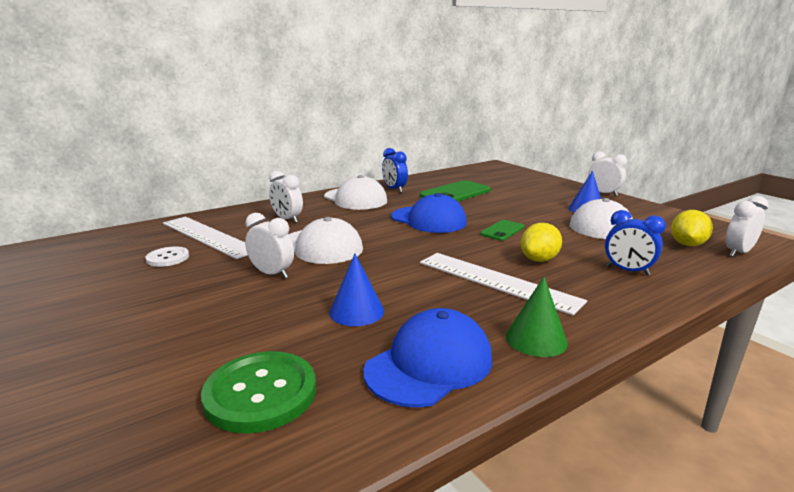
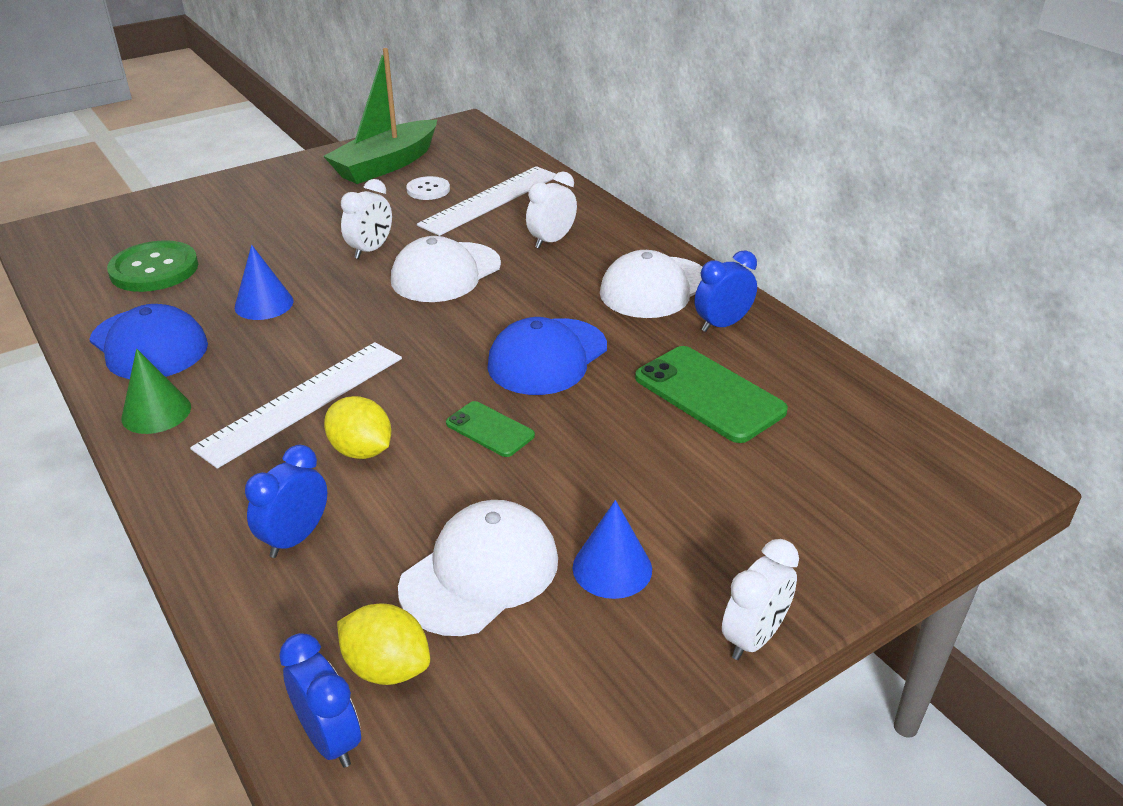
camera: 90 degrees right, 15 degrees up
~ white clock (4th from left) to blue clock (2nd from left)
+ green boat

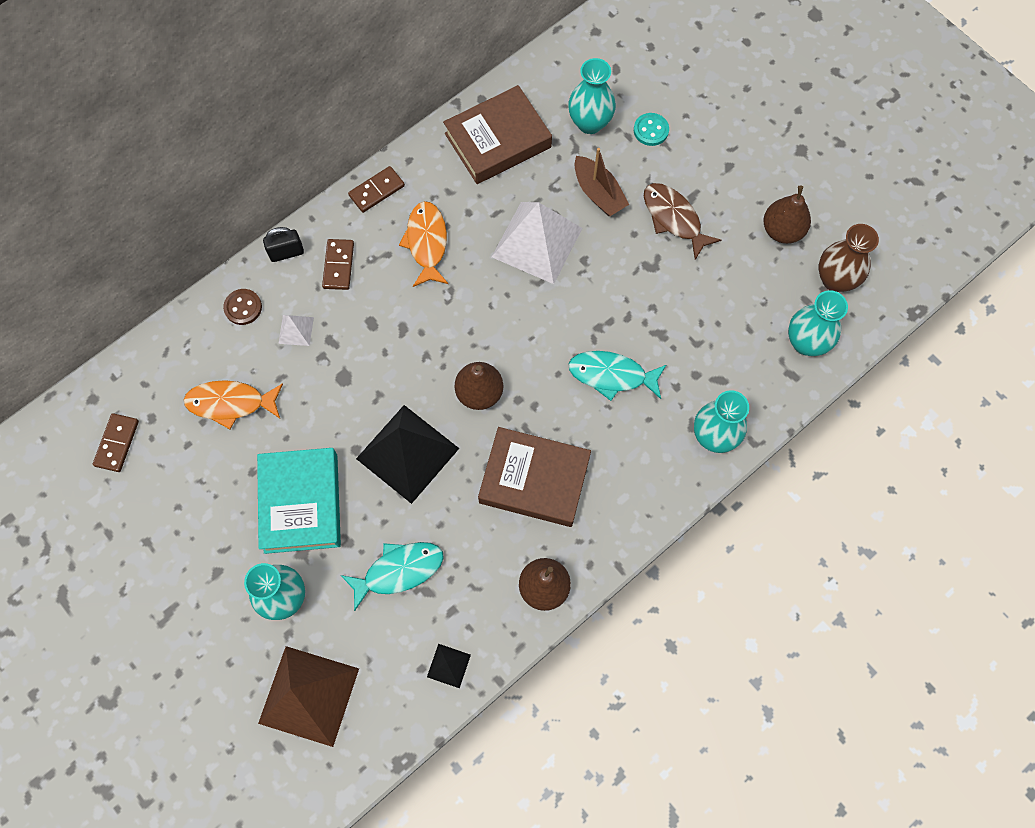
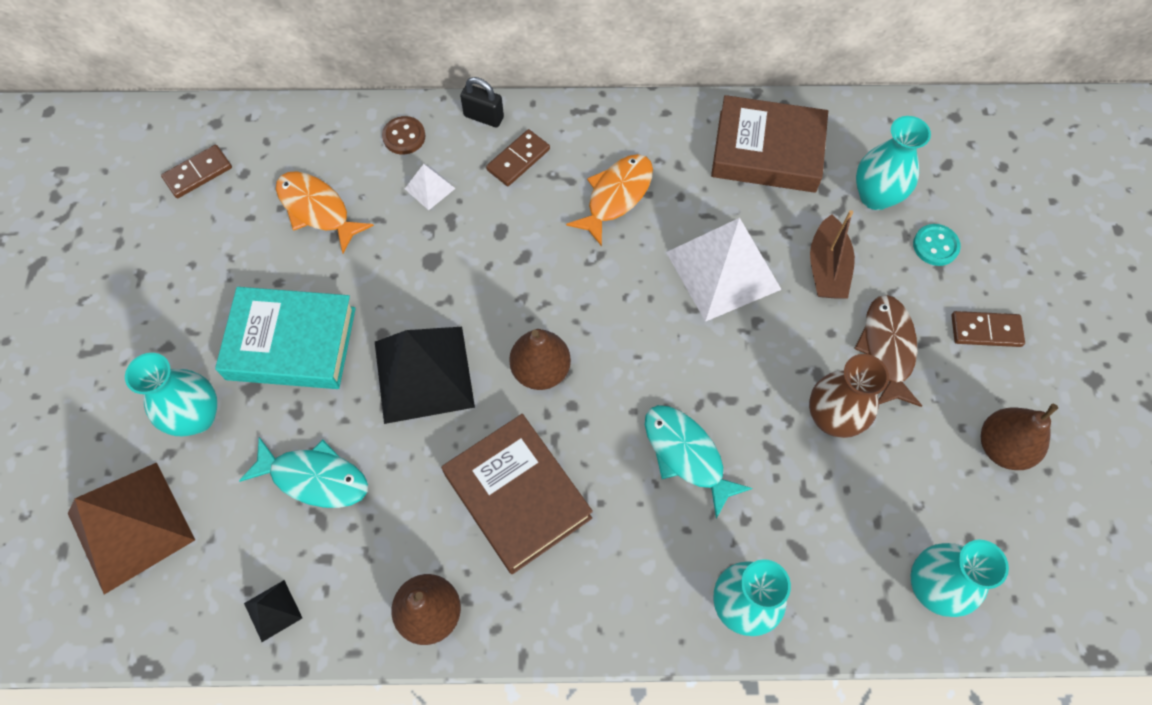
camera: 40 degrees right, 5 degrees down
~ turquoise book 60 degrees clockwise
~ brown domino (3rd from left)
~ brown vase

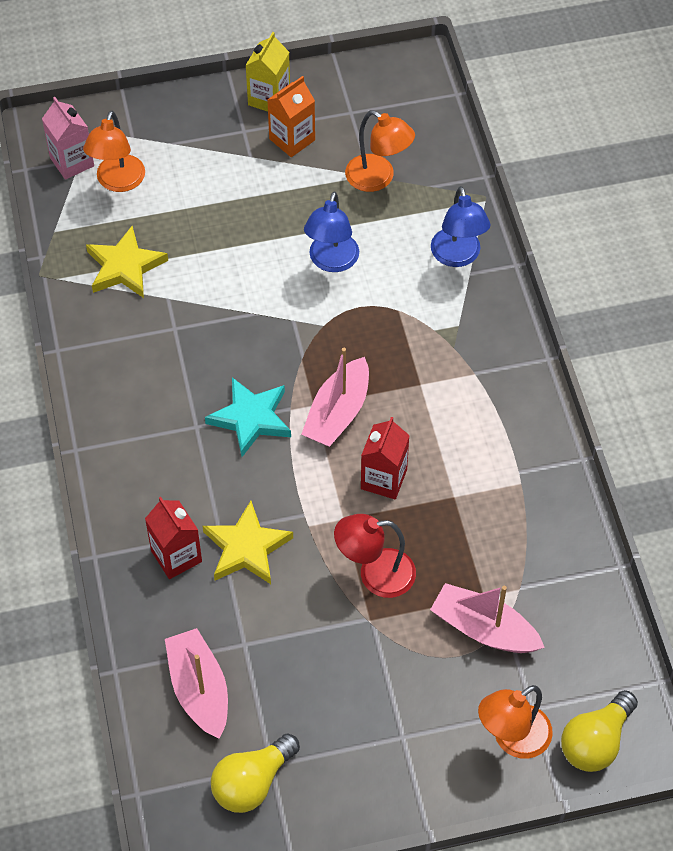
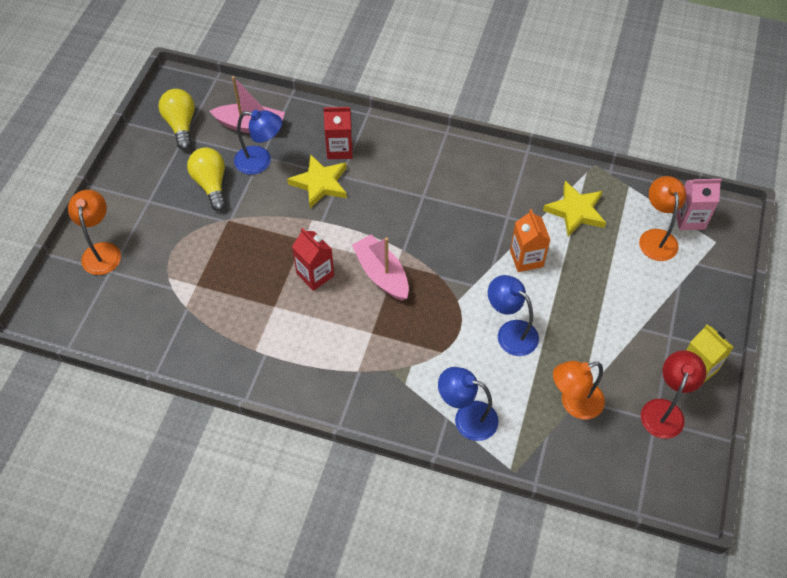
camera: 120 degrees right, 0 degrees up
~ orange lamp (1st from left in the first image) 45 degrees clockwise
- turquoise star
~ orange carton
~ red lamp
- pink boat (3rd from left)
~ yellow light bulb (2nd from left)
+ blue lamp (1st from left)

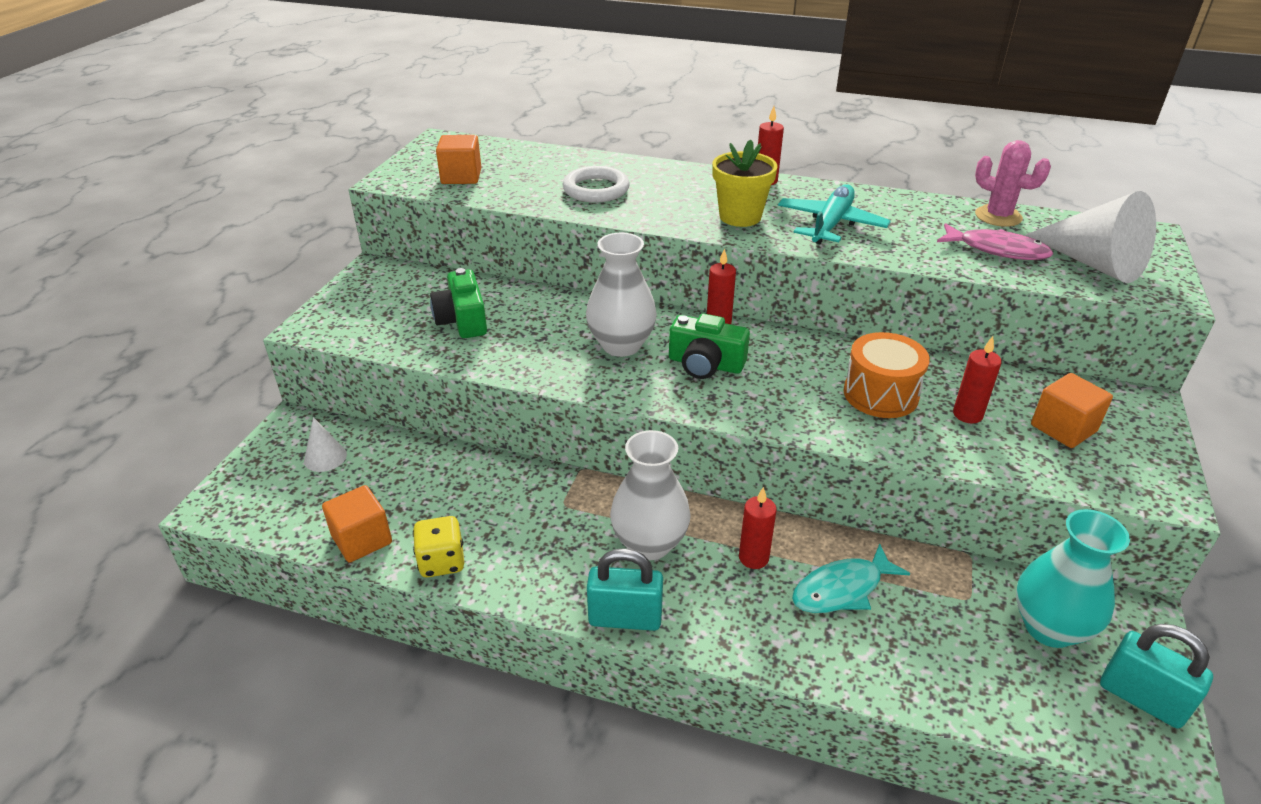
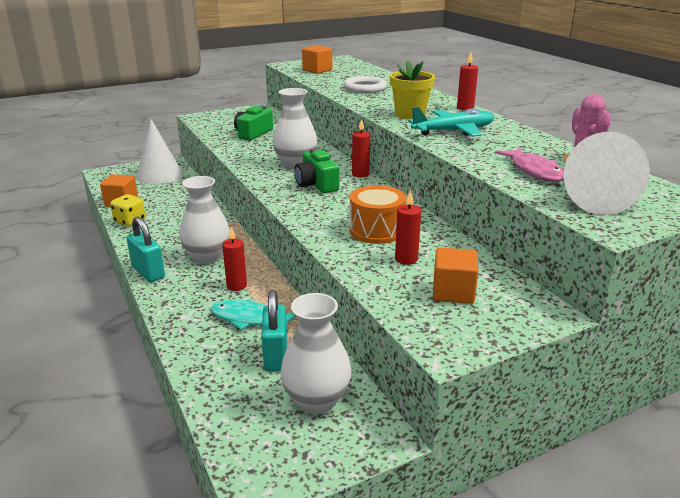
camera: 45 degrees right, 10 degrees down
~ white cone (1st from left) x2.04
~ turquoise vase to white vase (3rd from left)
~ turquoise padlock (2nd from left)

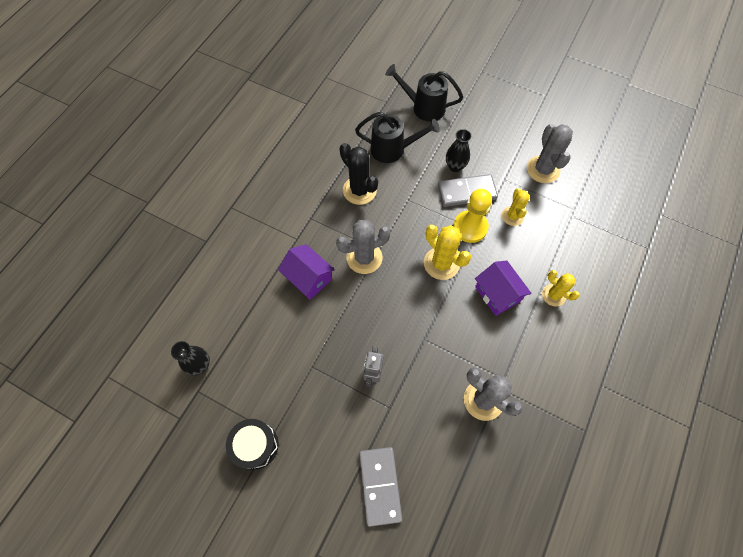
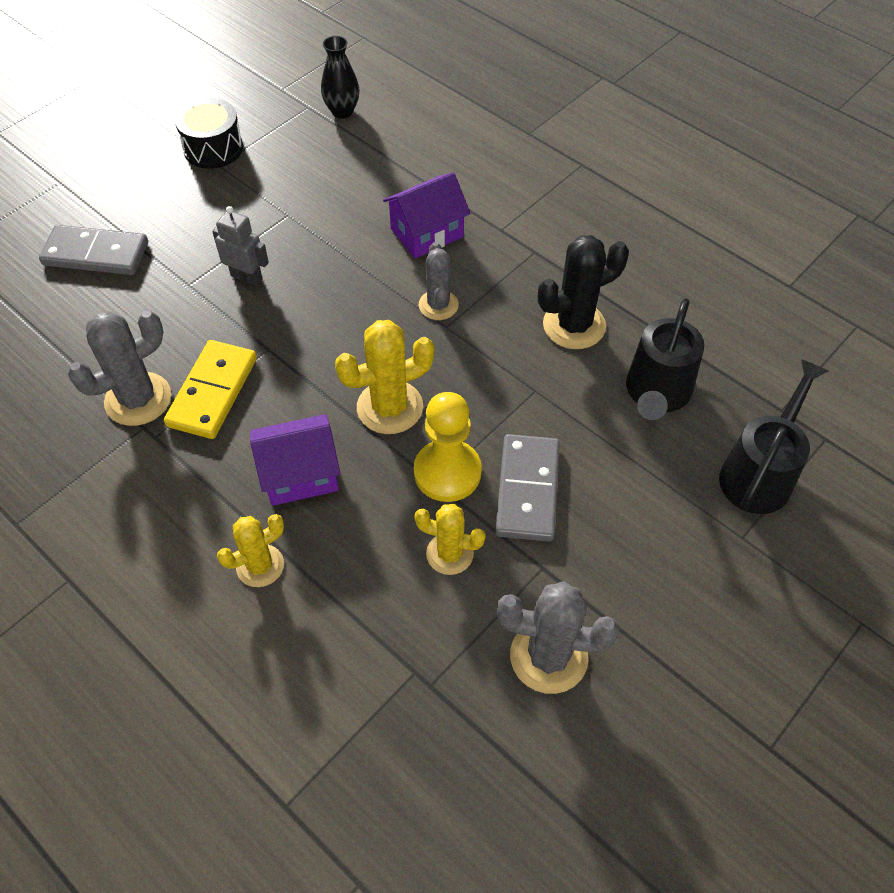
camera: 105 degrees right, 10 degrees down
~ grey cactus (1st from left in the first image) x0.65
- black vase (2nd from left)
+ yellow domino

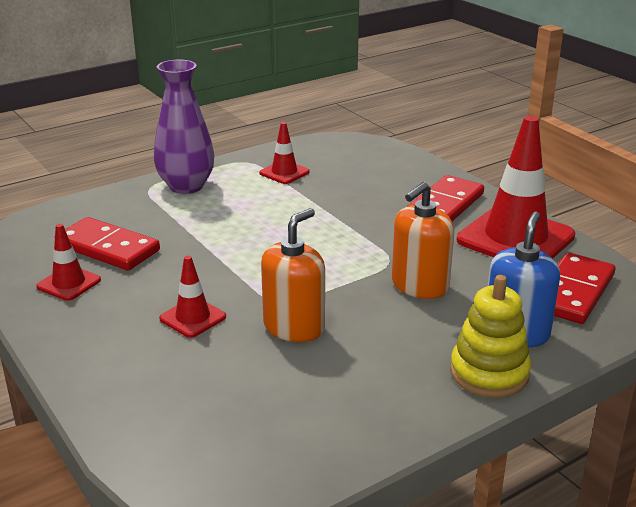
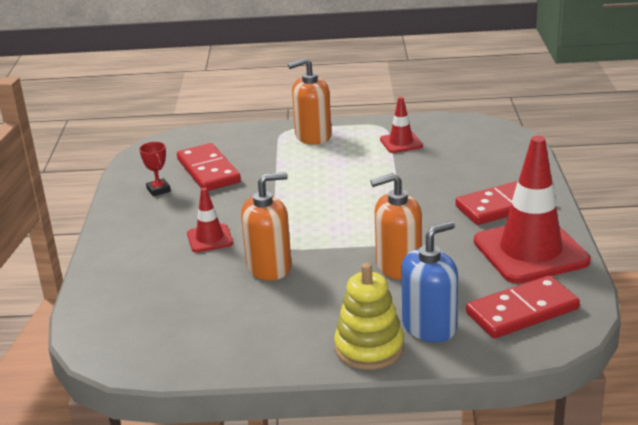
camera: 35 degrees right, 0 degrees up
~ red traffic cone (1st from left) to red trophy
~ purple vase to orange soap dispenser (2nd from left)

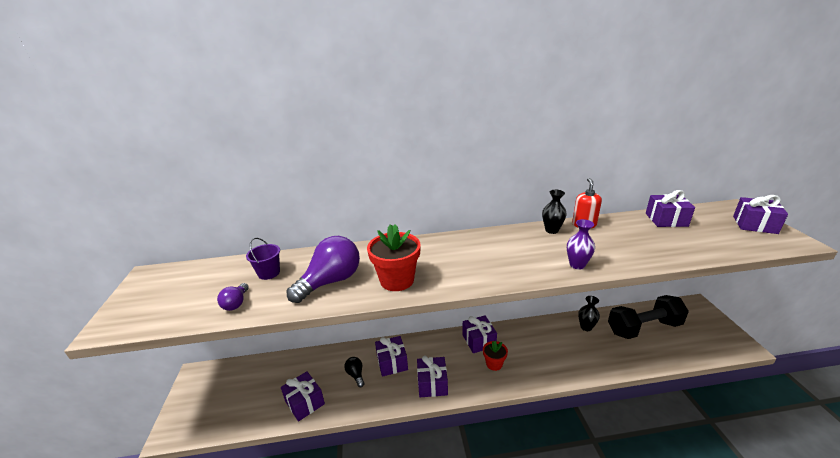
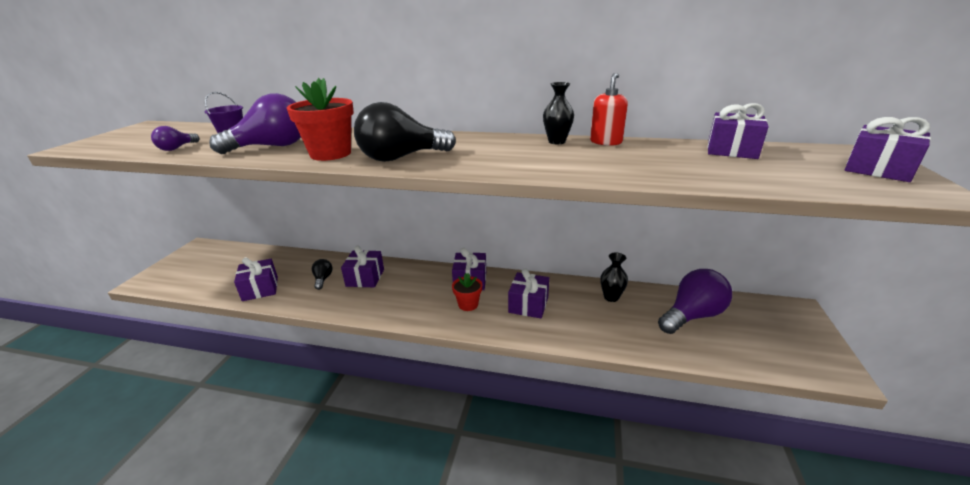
camera: 20 degrees right, 0 degrees up
~ purple gift (3rd from left in the first image) to purple gift (4th from left)
- purple vase
~ black dumbbell to purple light bulb (3rd from left)
+ black light bulb (2nd from left)

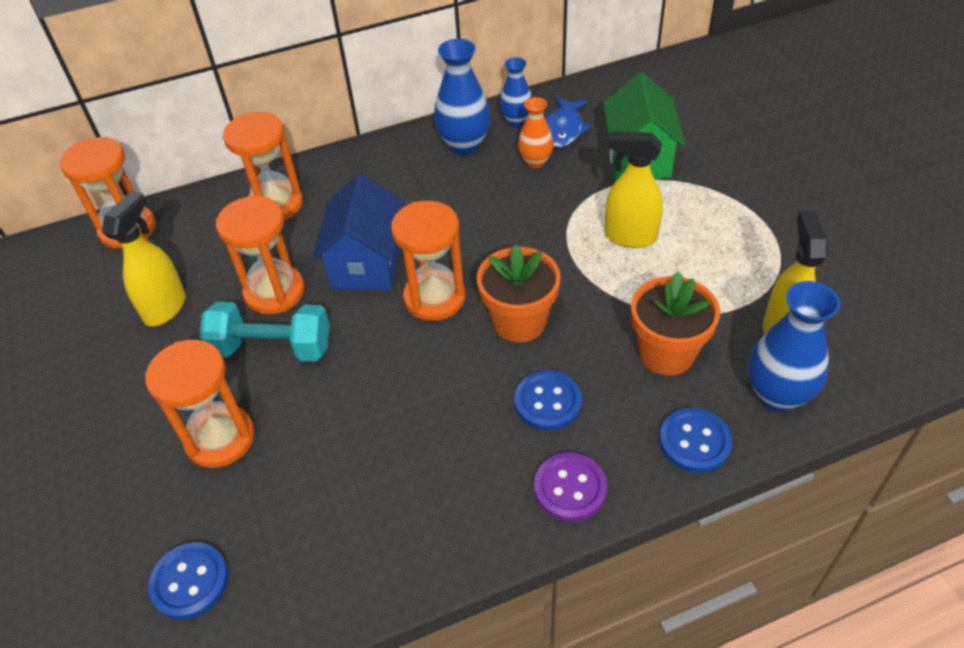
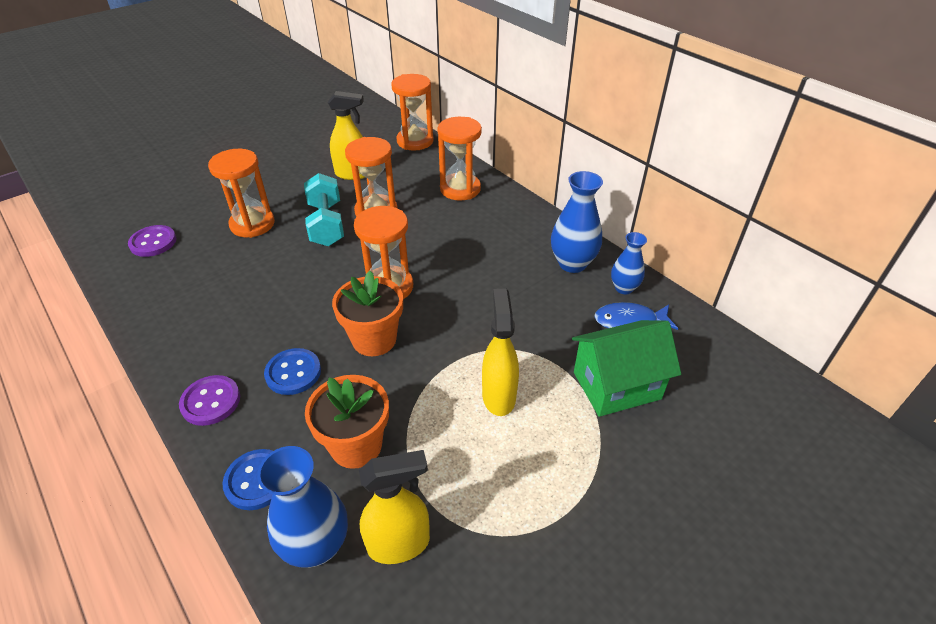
camera: 70 degrees right, 5 degrees down
~ blue button (1st from left) to purple button (1st from left)
- blue house
- orange vase

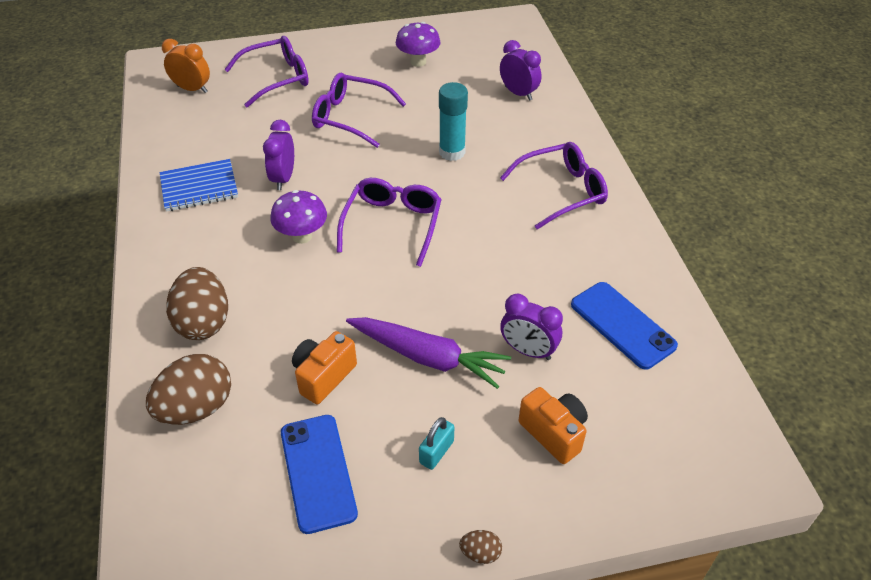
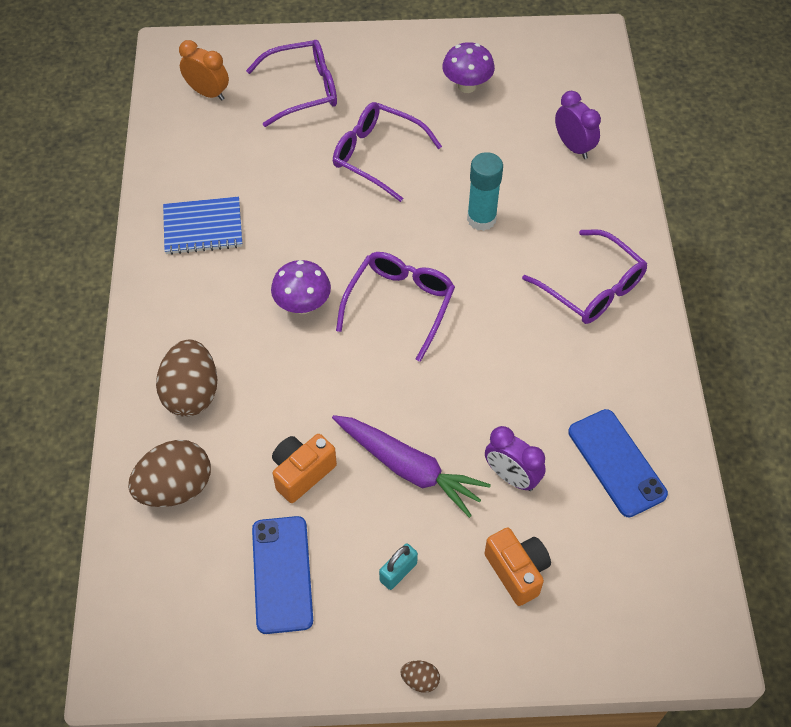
camera: 10 degrees right, 10 degrees up
- purple clock (1st from left)
~ purple glasses (4th from left) 60 degrees clockwise

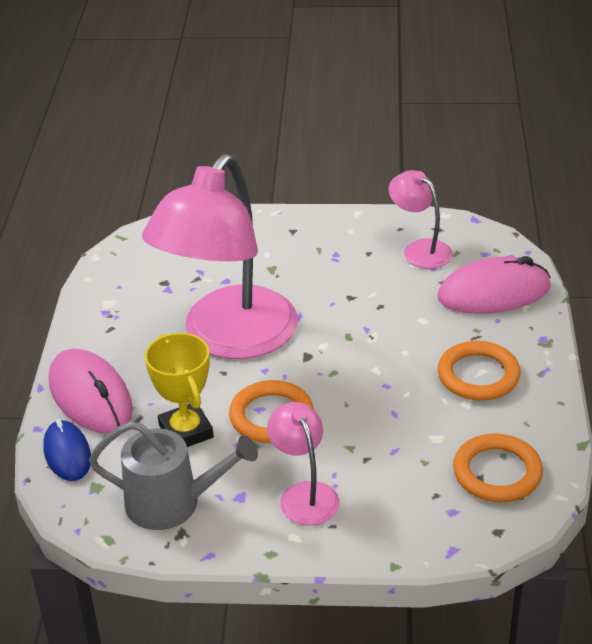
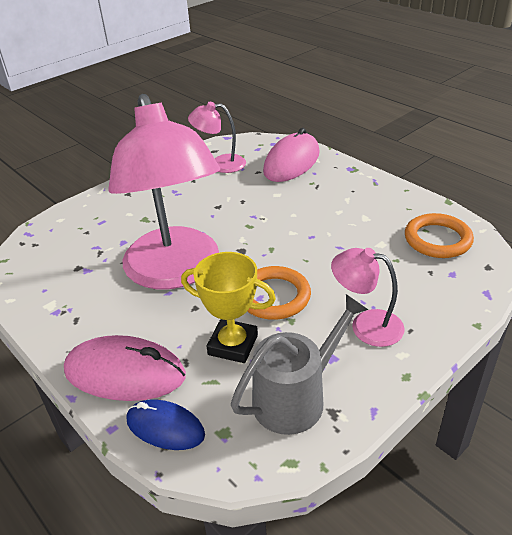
camera: 45 degrees left, 0 degrees up
- orange ring (2nd from left)

